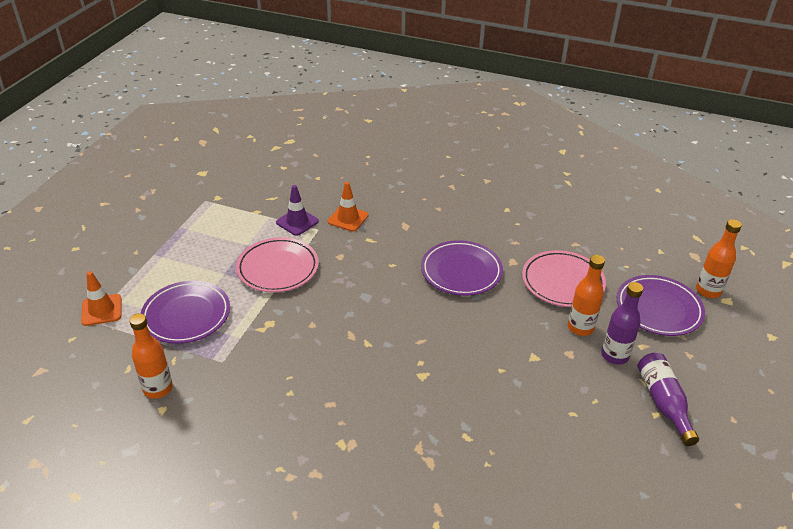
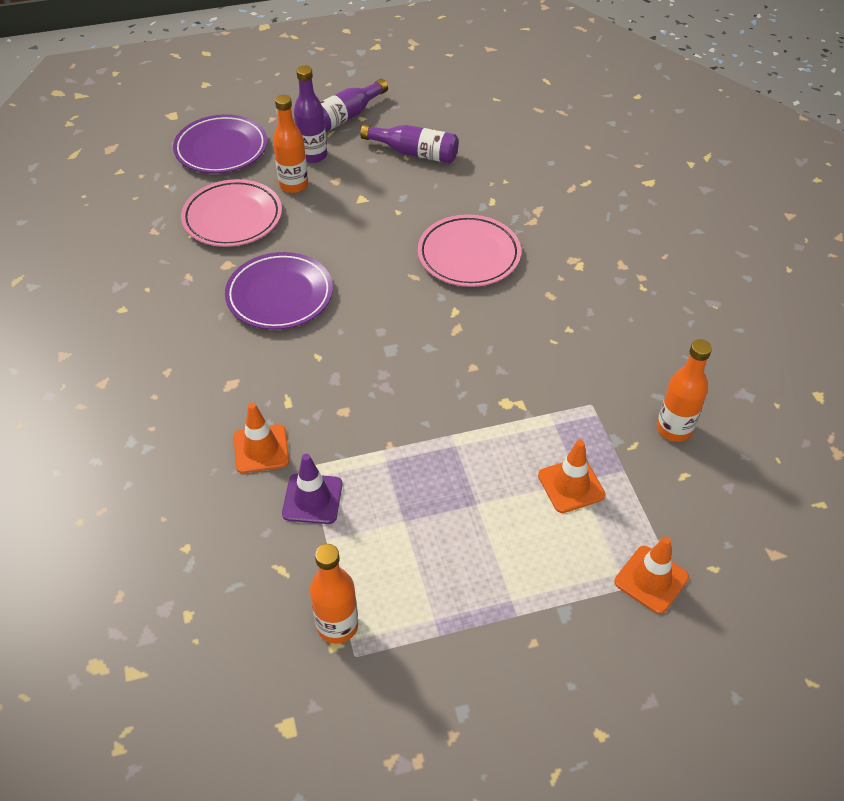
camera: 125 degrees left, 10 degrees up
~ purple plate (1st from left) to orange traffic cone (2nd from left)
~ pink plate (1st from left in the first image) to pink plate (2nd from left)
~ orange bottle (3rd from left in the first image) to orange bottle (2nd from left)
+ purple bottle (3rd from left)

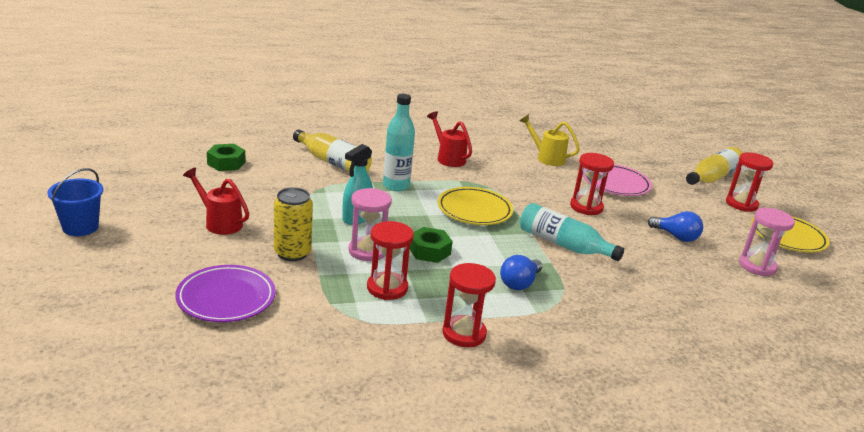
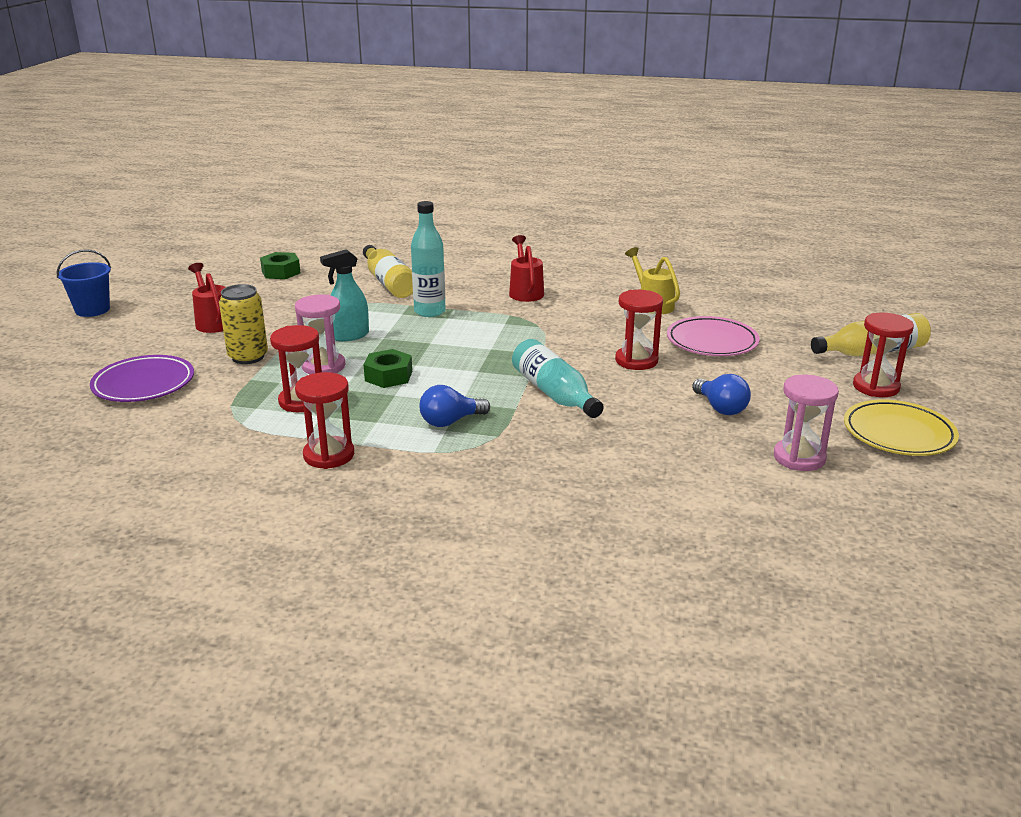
camera: 30 degrees right, 0 degrees up
- yellow plate (1st from left)

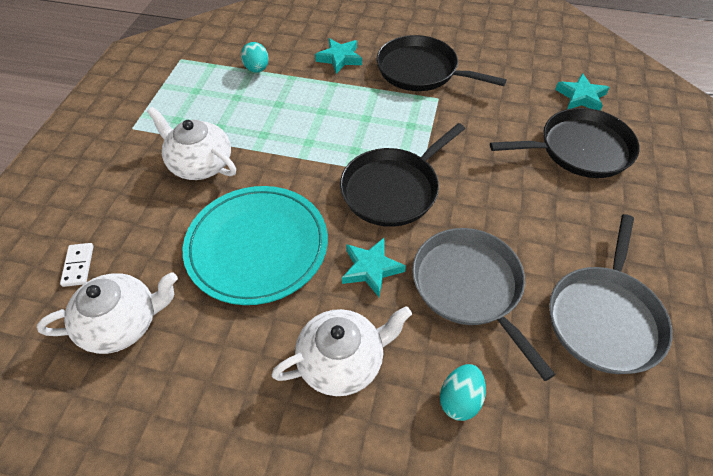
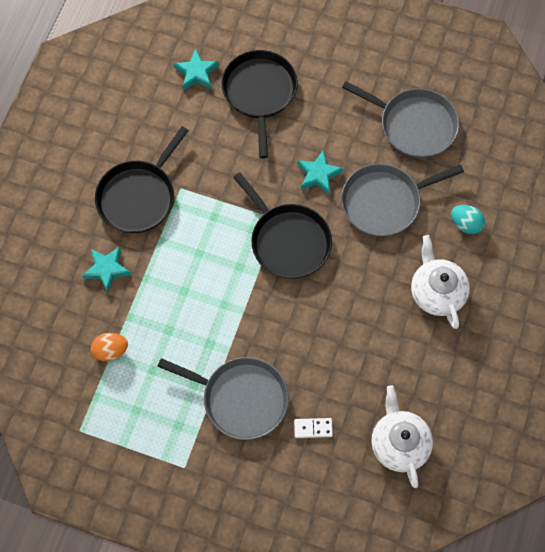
camera: 85 degrees left, 15 degrees up
~ white domino
~ white teapot (2nd from left) to grey pan (1st from left)
- turquoise plate
~ turquoise egg (1st from left) to orange egg
~ turquoise star (2nd from left in the first image) to turquoise star (3rd from left)

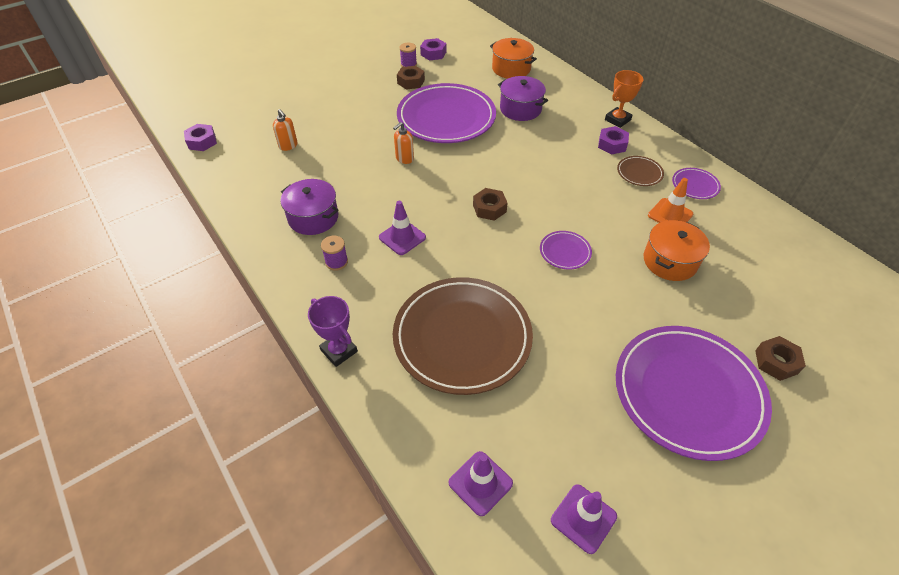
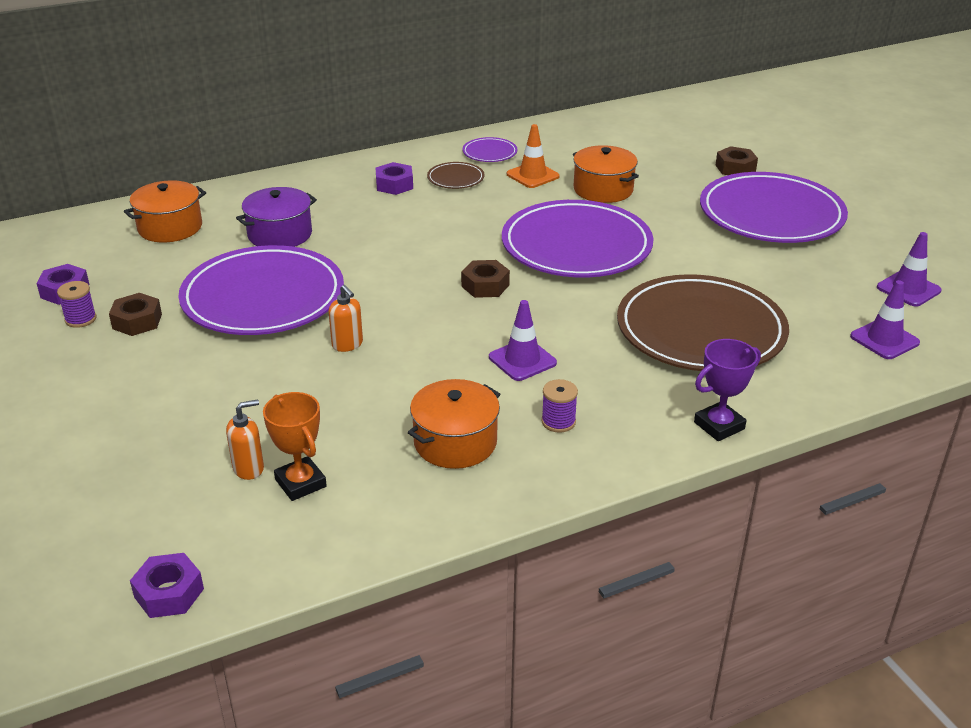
camera: 80 degrees left, 15 degrees down
~ purple pot (1st from left) to orange pot (2nd from left)
~ purple plate (2nd from left in the first image) x2.38
~ orange trophy

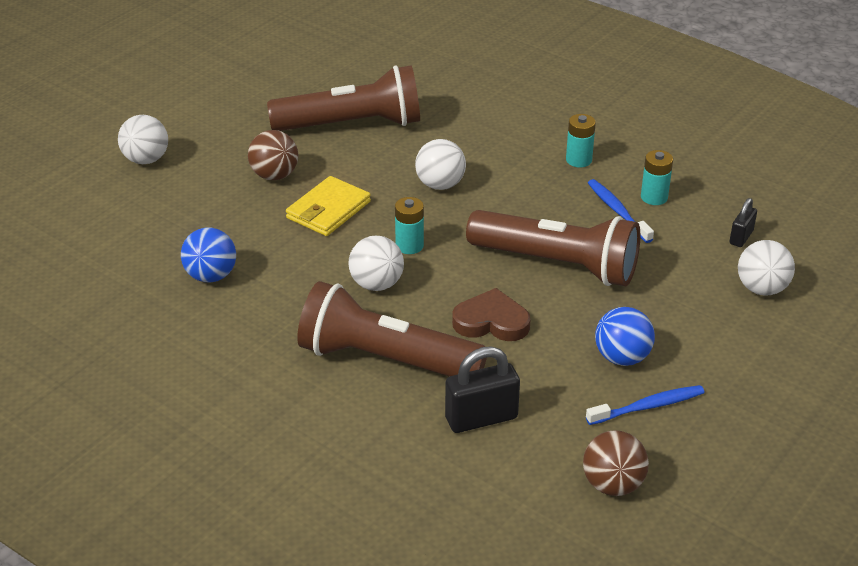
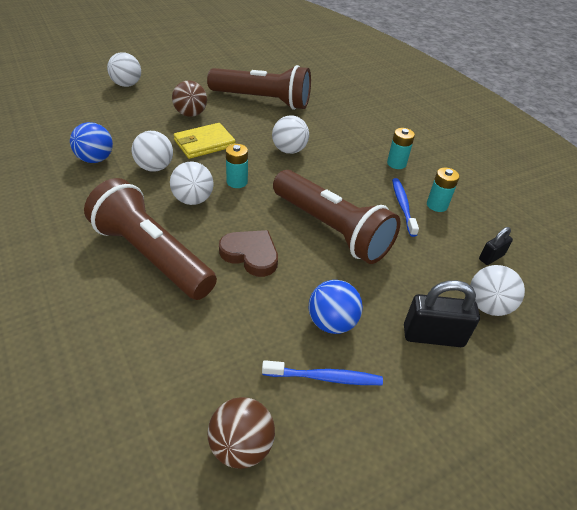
camera: 20 degrees right, 5 degrees up
~ black padlock (1st from left)
+ white ball (2nd from left)

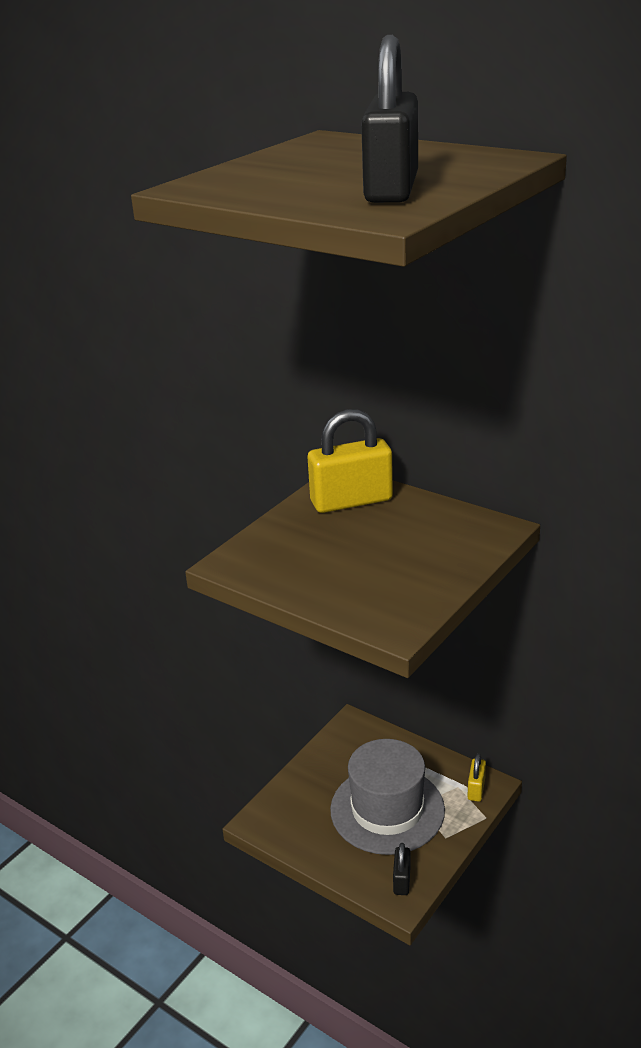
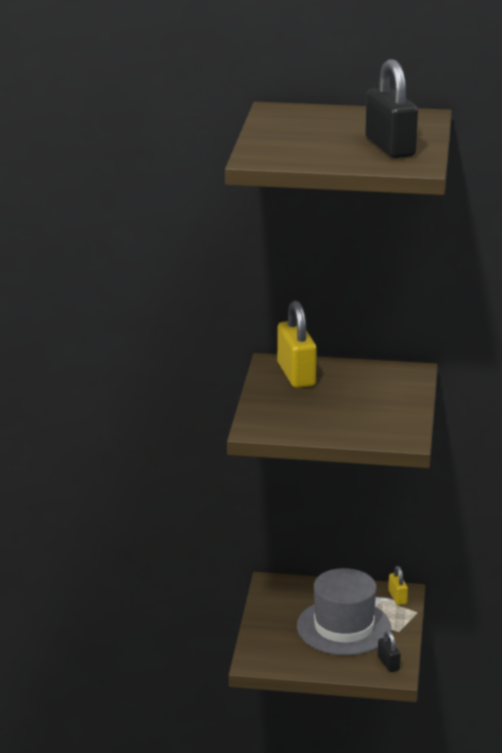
camera: 30 degrees left, 5 degrees down
~ yellow padlock (1st from left) 60 degrees counterclockwise

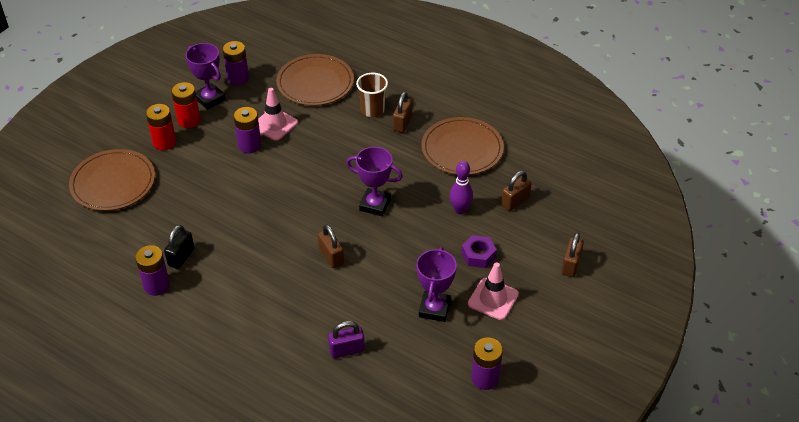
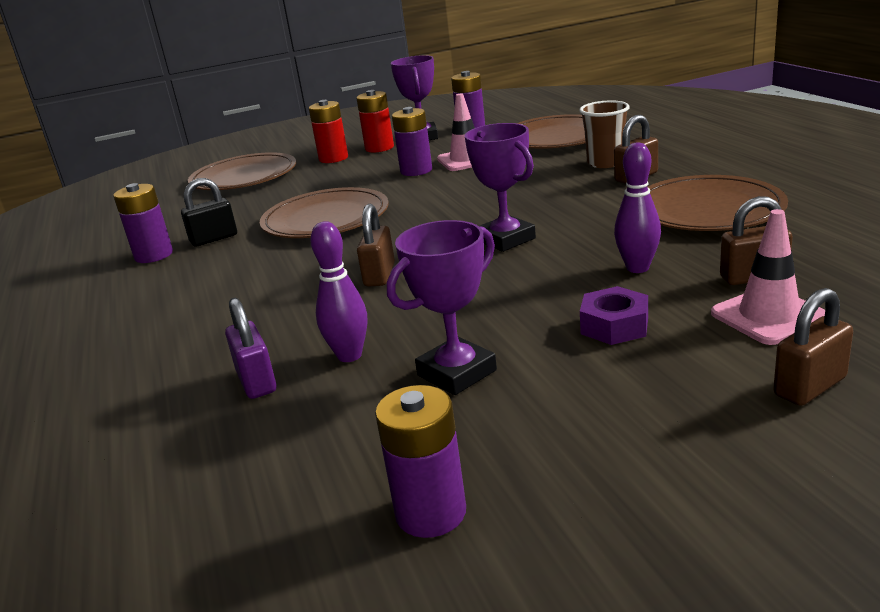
camera: 40 degrees right, 20 degrees down
~ purple padlock 45 degrees clockwise
~ pink traffic cone (2nd from left)
+ brown plate (2nd from left)
+ purple bowling pin (1st from left)

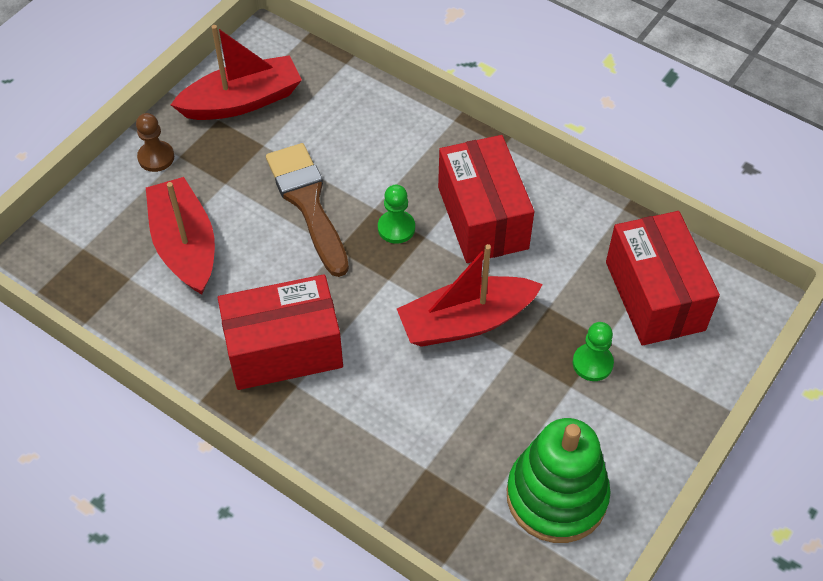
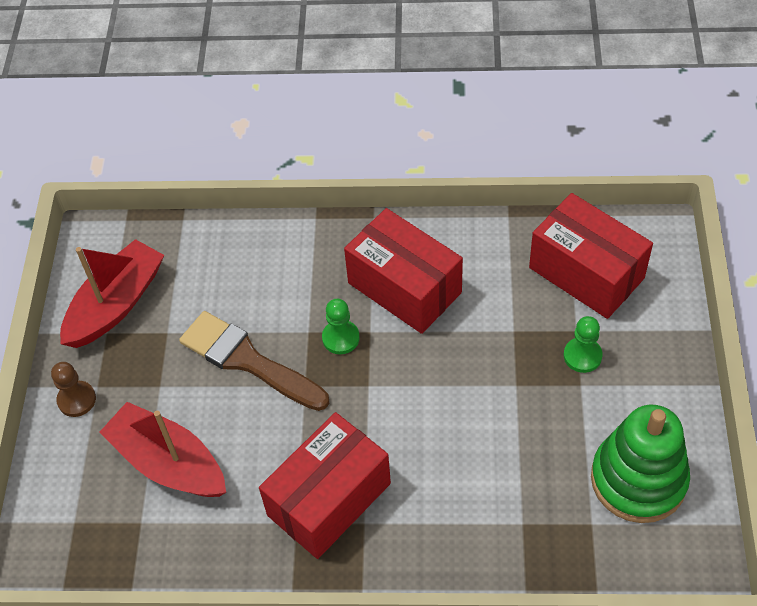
camera: 30 degrees left, 0 degrees up
- red boat (3rd from left)

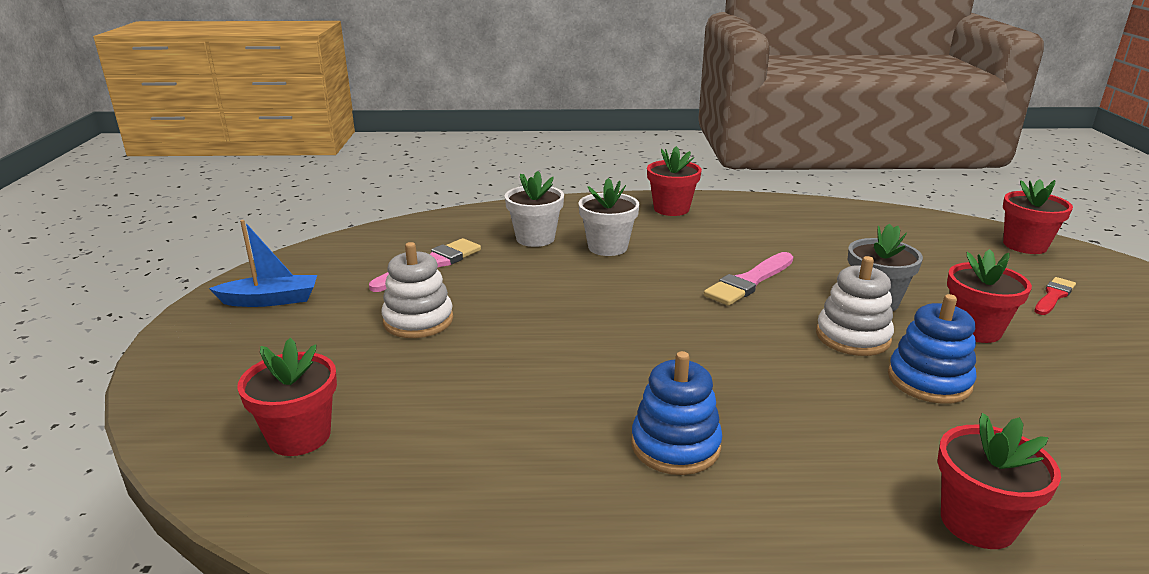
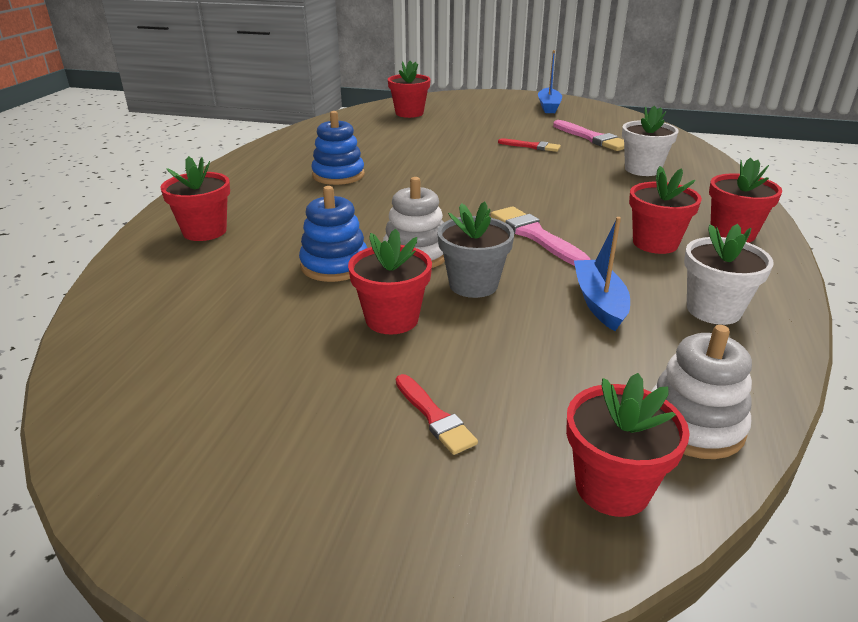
camera: 105 degrees right, 5 degrees up
~ white stacking toy (1st from left in the first image) to white stacking toy (2nd from left)
~ white flower pot (2nd from left)
+ red brush (2nd from left)
+ blue boat (2nd from left)
+ red flower pot (5th from left)

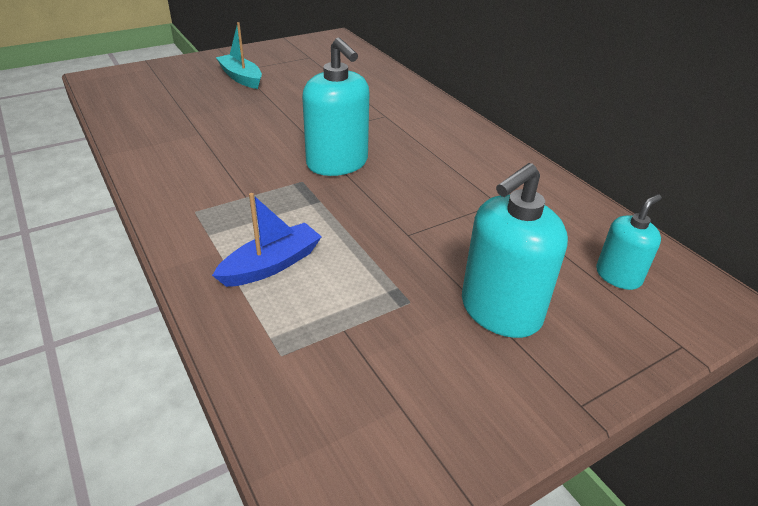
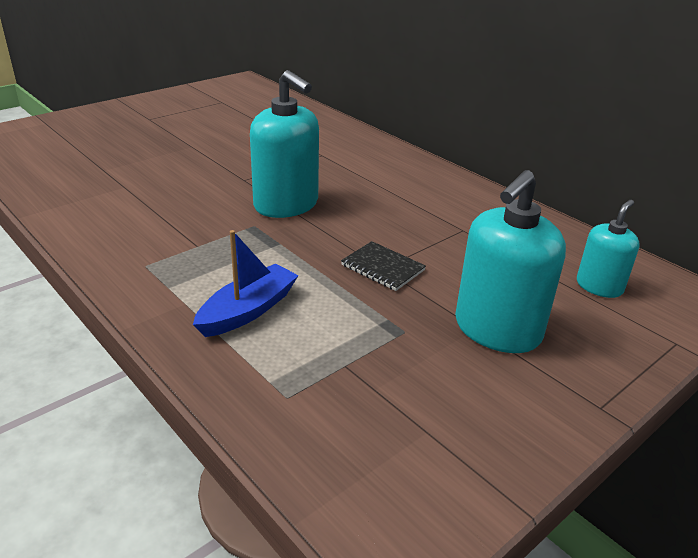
camera: 10 degrees left, 5 degrees down
- turquoise boat
+ black notebook

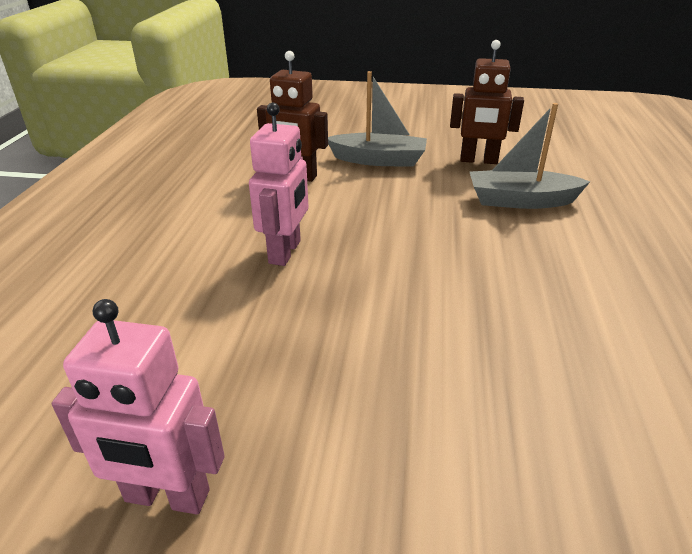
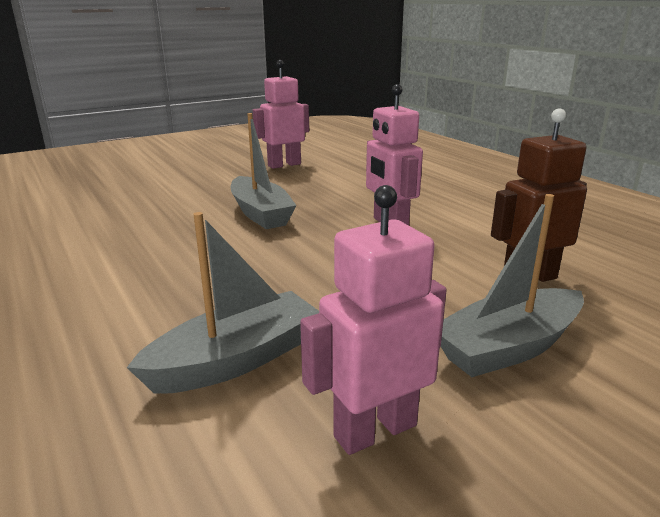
camera: 140 degrees right, 10 degrees down
~ brown robot (2nd from left) to pink robot (2nd from left)
+ grey boat (2nd from left)

